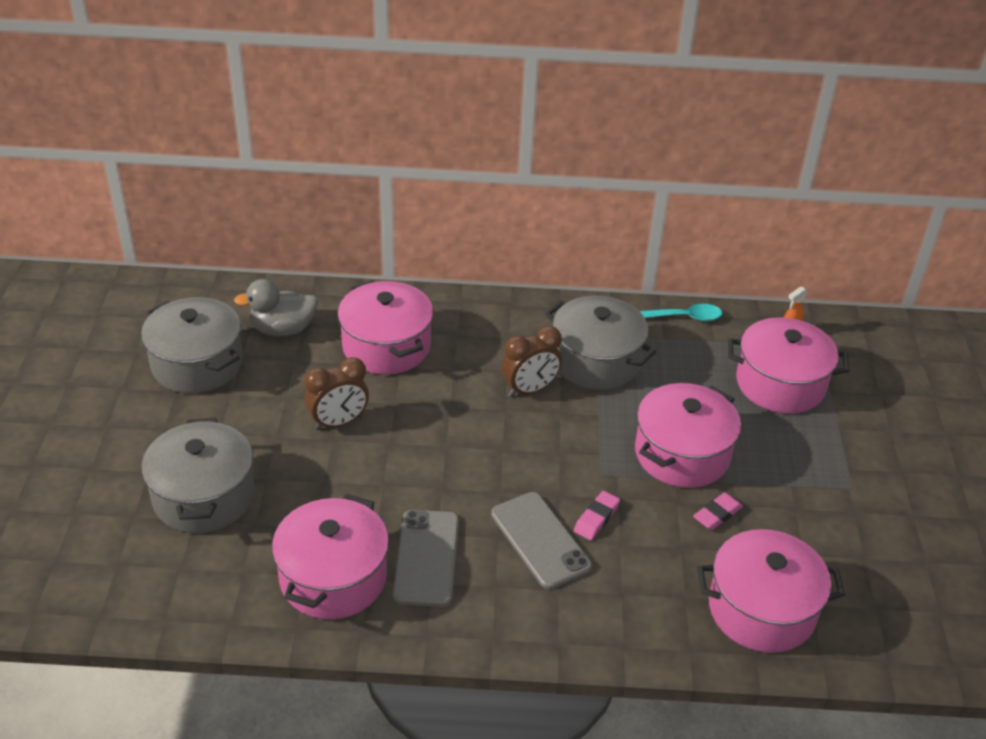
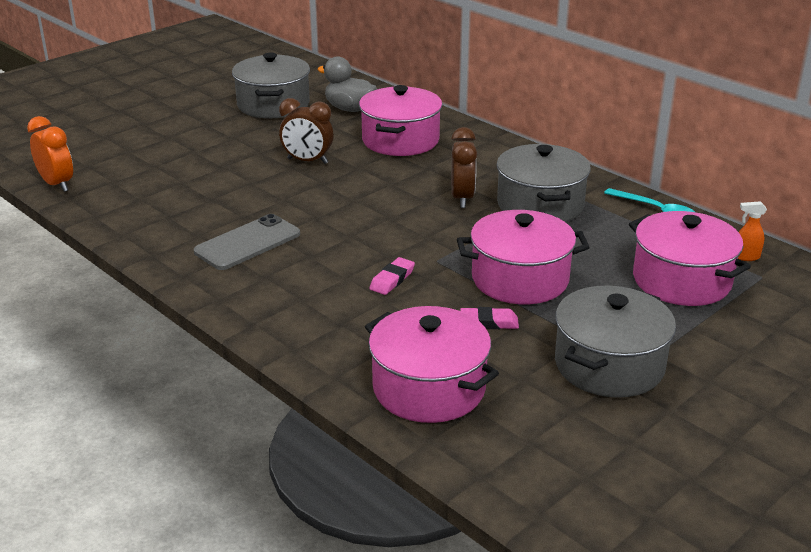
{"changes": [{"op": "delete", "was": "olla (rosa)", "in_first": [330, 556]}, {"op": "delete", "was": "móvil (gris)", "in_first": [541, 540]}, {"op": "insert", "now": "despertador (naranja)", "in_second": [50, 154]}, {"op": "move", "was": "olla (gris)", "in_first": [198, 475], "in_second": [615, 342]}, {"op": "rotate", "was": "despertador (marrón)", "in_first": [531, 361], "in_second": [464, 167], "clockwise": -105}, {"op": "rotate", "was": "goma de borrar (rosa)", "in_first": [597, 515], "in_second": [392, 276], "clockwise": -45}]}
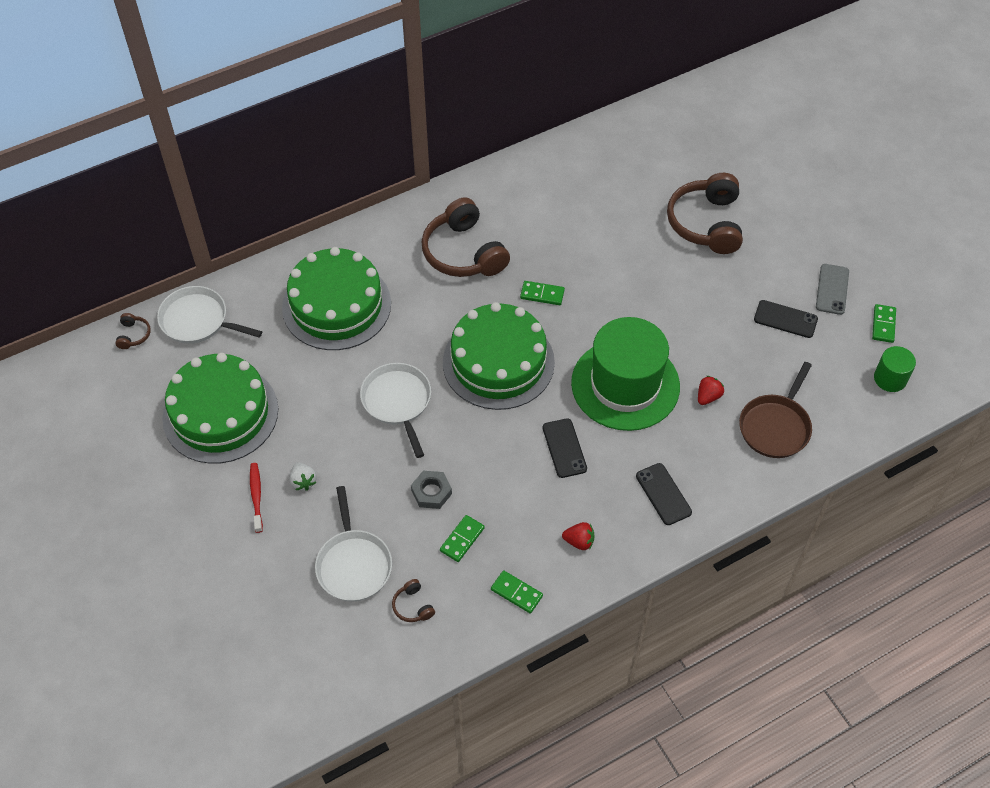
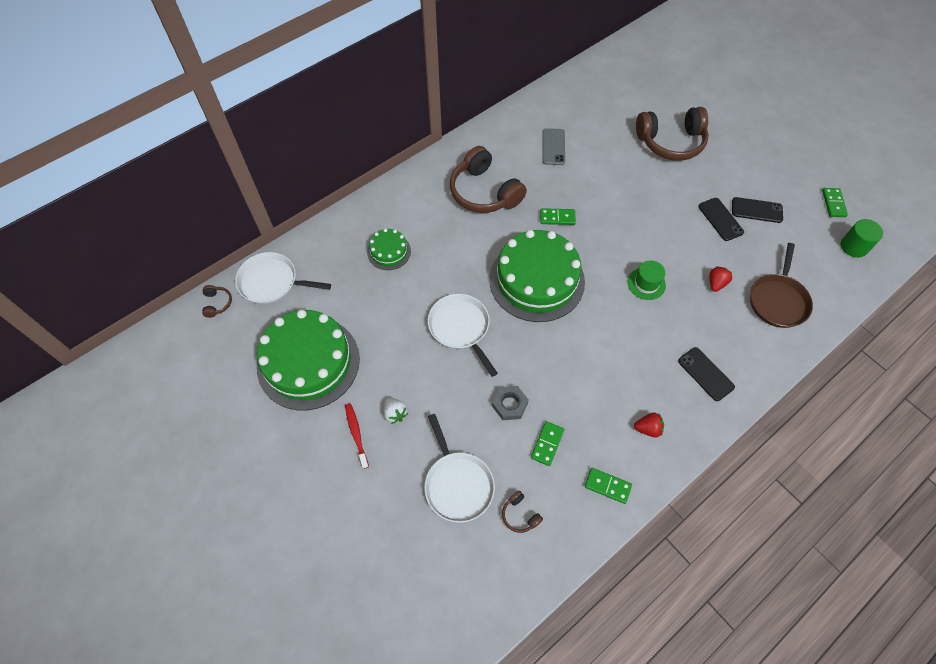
{"changes": [{"op": "move", "was": "móvil (negro)", "in_first": [564, 448], "in_second": [721, 219]}, {"op": "move", "was": "móvil (gris)", "in_first": [832, 289], "in_second": [554, 146]}, {"op": "rotate", "was": "auriculares (marrón)", "in_first": [705, 213], "in_second": [672, 134], "clockwise": -90}, {"op": "resize", "was": "tarta (verde)", "in_first": [336, 298], "in_second": [389, 249], "ratio": 0.47}, {"op": "resize", "was": "sombrero (verde)", "in_first": [625, 374], "in_second": [647, 280], "ratio": 0.42}]}
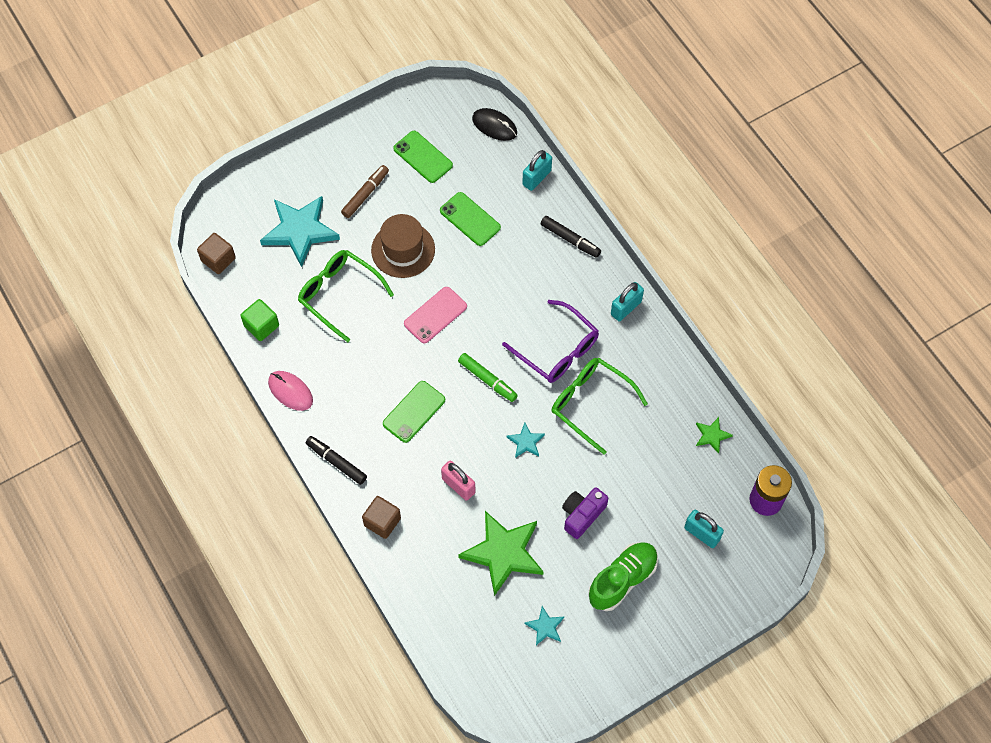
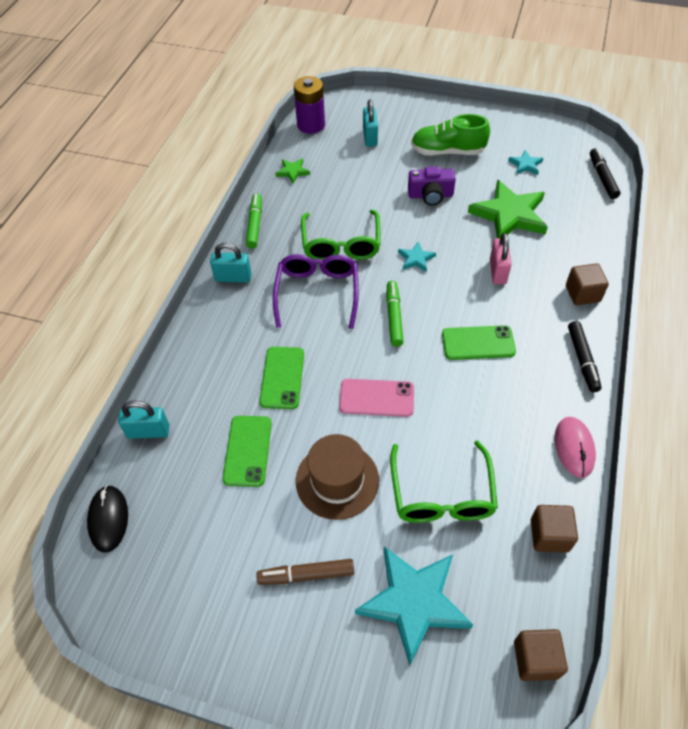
{"changes": [{"op": "insert", "now": "rotulador (verde)", "in_second": [254, 221]}, {"op": "move", "was": "móvil (verde)", "in_first": [423, 157], "in_second": [281, 378]}, {"op": "move", "was": "rotulador (negro)", "in_first": [571, 237], "in_second": [605, 173]}, {"op": "recolor", "was": "cubo (verde)", "now": "cubo (marrón)", "in_first": [259, 320], "in_second": [554, 529]}]}
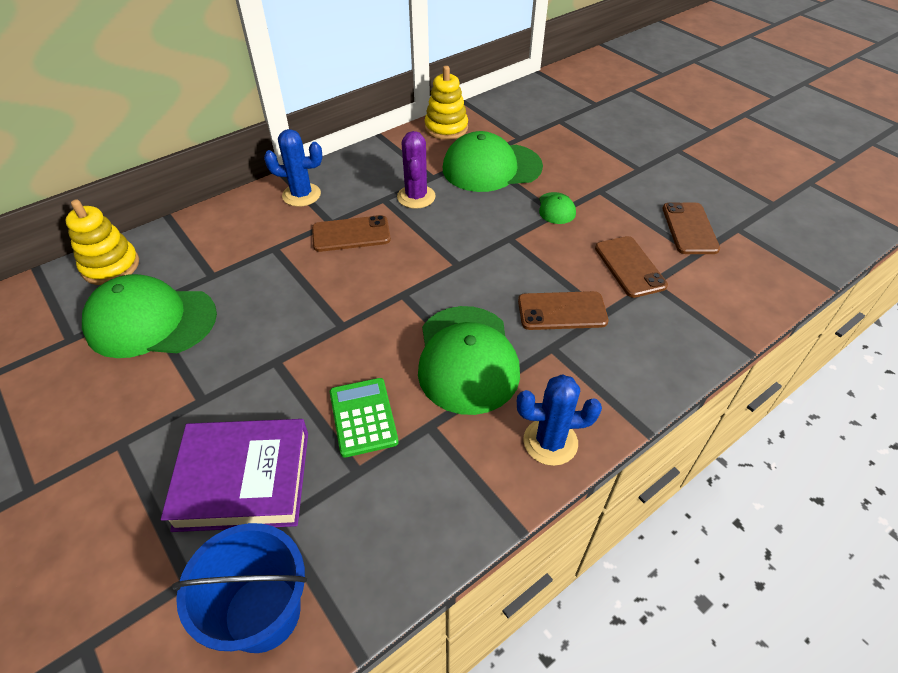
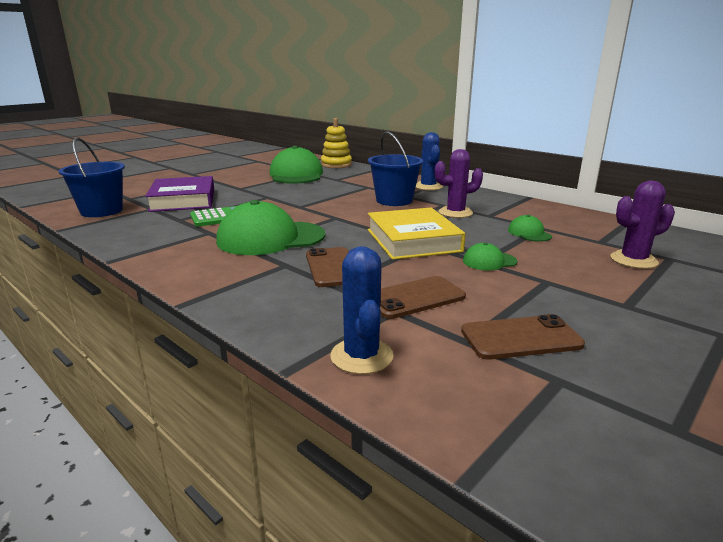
{"changes": [{"op": "delete", "was": "juguete apilable (amarillo)", "in_first": [446, 103]}, {"op": "insert", "now": "libro (amarillo)", "in_second": [417, 234]}, {"op": "insert", "now": "cactus (morado)", "in_second": [642, 225]}, {"op": "move", "was": "cactus (azul)", "in_first": [559, 420], "in_second": [362, 310]}, {"op": "replace", "was": "móvil (marrón)", "now": "balde (azul)", "in_first": [351, 233], "in_second": [395, 168]}, {"op": "resize", "was": "gorra (verde)", "in_first": [493, 161], "in_second": [530, 228], "ratio": 0.45}]}
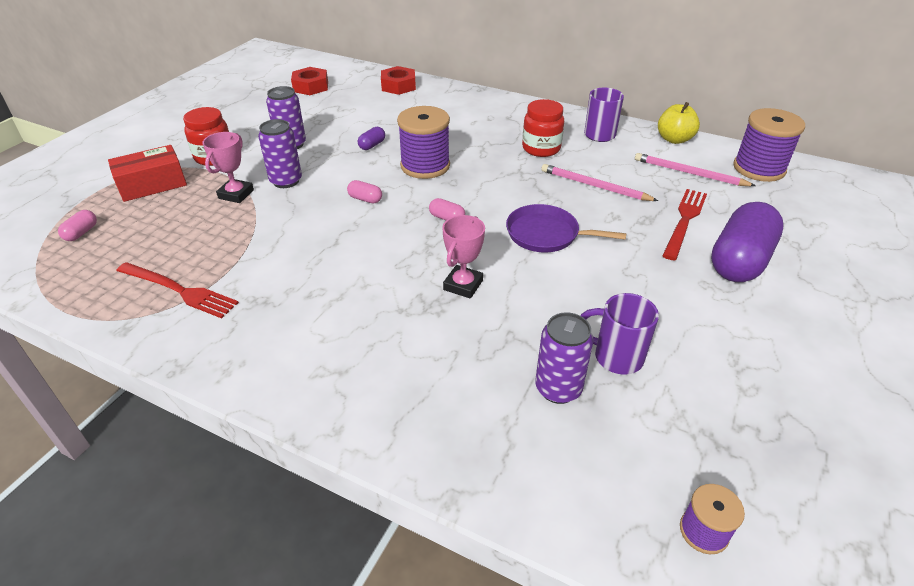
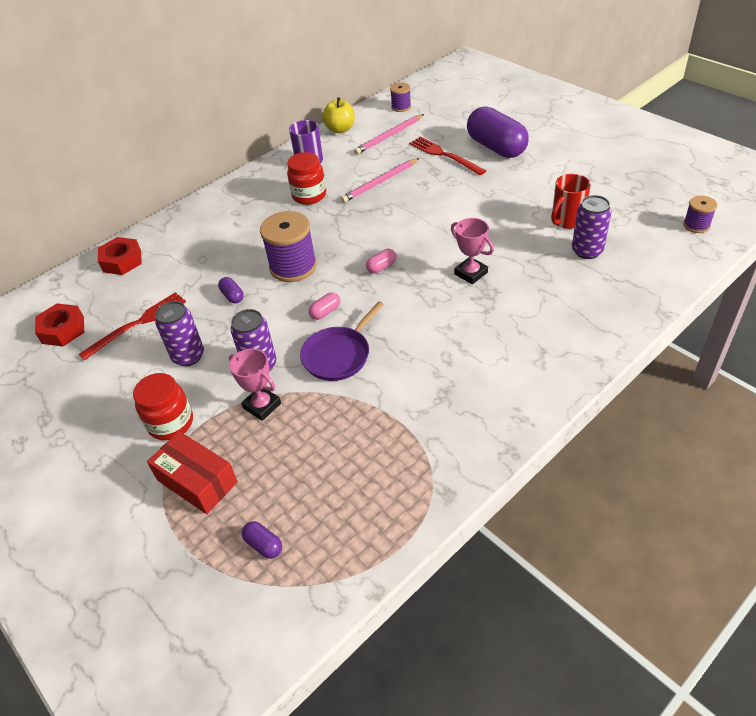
{"changes": [{"op": "move", "was": "tenedor (rojo)", "in_first": [177, 290], "in_second": [132, 326]}, {"op": "move", "was": "sartén (morado)", "in_first": [566, 228], "in_second": [342, 341]}, {"op": "recolor", "was": "cápsula (rosa)", "now": "cápsula (morado)", "in_first": [77, 225], "in_second": [262, 540]}, {"op": "recolor", "was": "taza (morado)", "now": "taza (rojo)", "in_first": [619, 334], "in_second": [571, 201]}, {"op": "rotate", "was": "caja (rojo)", "in_first": [147, 173], "in_second": [192, 472], "clockwise": -45}, {"op": "resize", "was": "carrete (morado)", "in_first": [769, 145], "in_second": [400, 97], "ratio": 0.53}]}
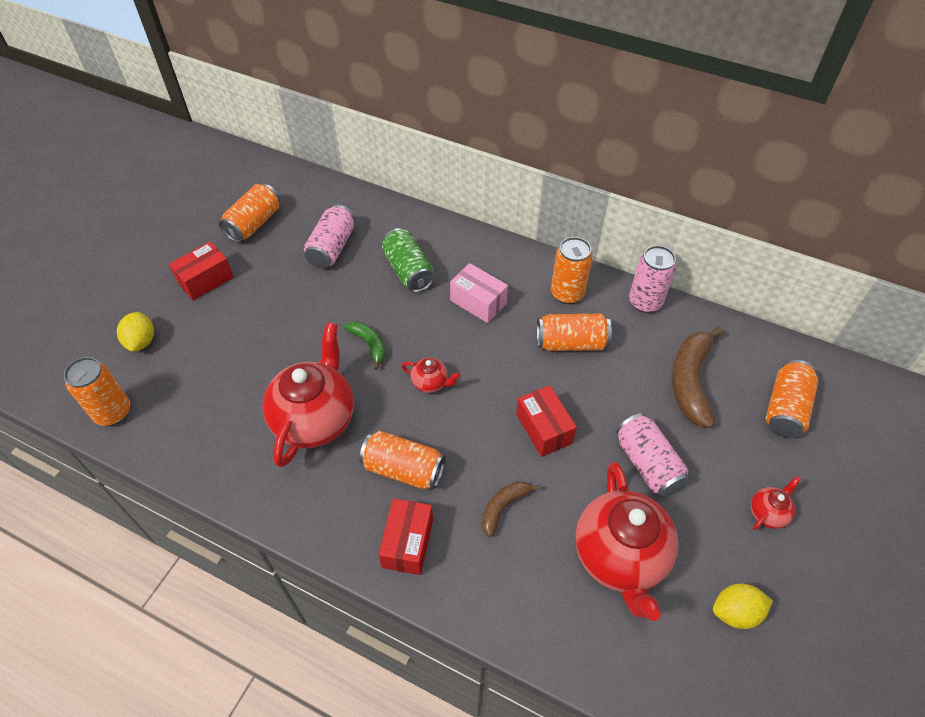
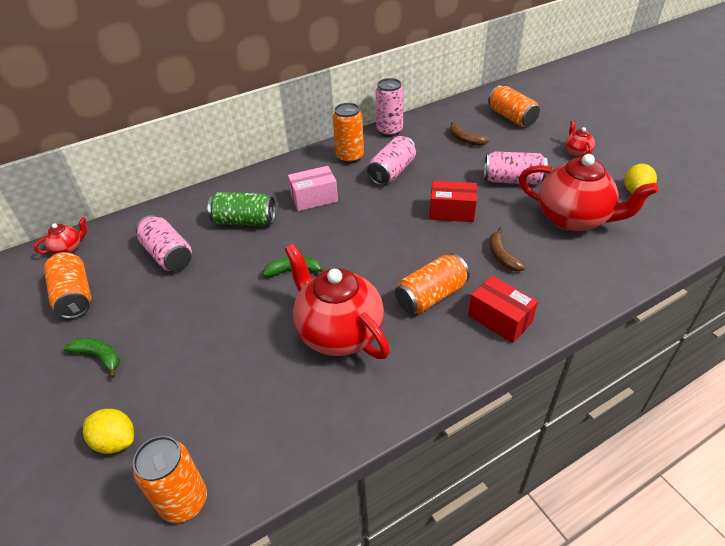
{"changes": [{"op": "move", "was": "tetera (rojo)", "in_first": [430, 375], "in_second": [60, 235]}, {"op": "replace", "was": "caja (rojo)", "now": "plátano (verde)", "in_first": [201, 271], "in_second": [92, 358]}, {"op": "recolor", "was": "lata (naranja)", "now": "lata (rosa)", "in_first": [574, 332], "in_second": [391, 161]}, {"op": "resize", "was": "plátano (marrón)", "in_first": [698, 377], "in_second": [469, 134], "ratio": 0.55}]}
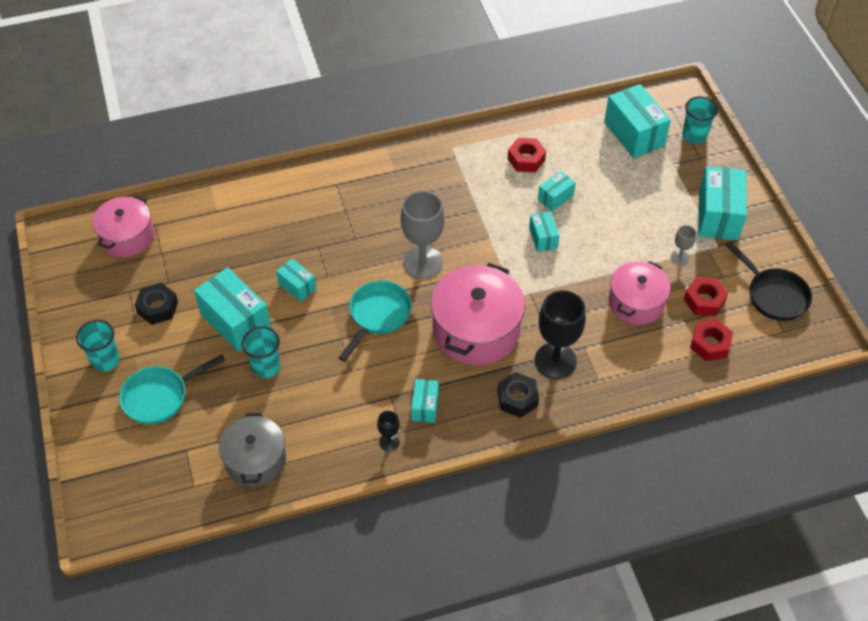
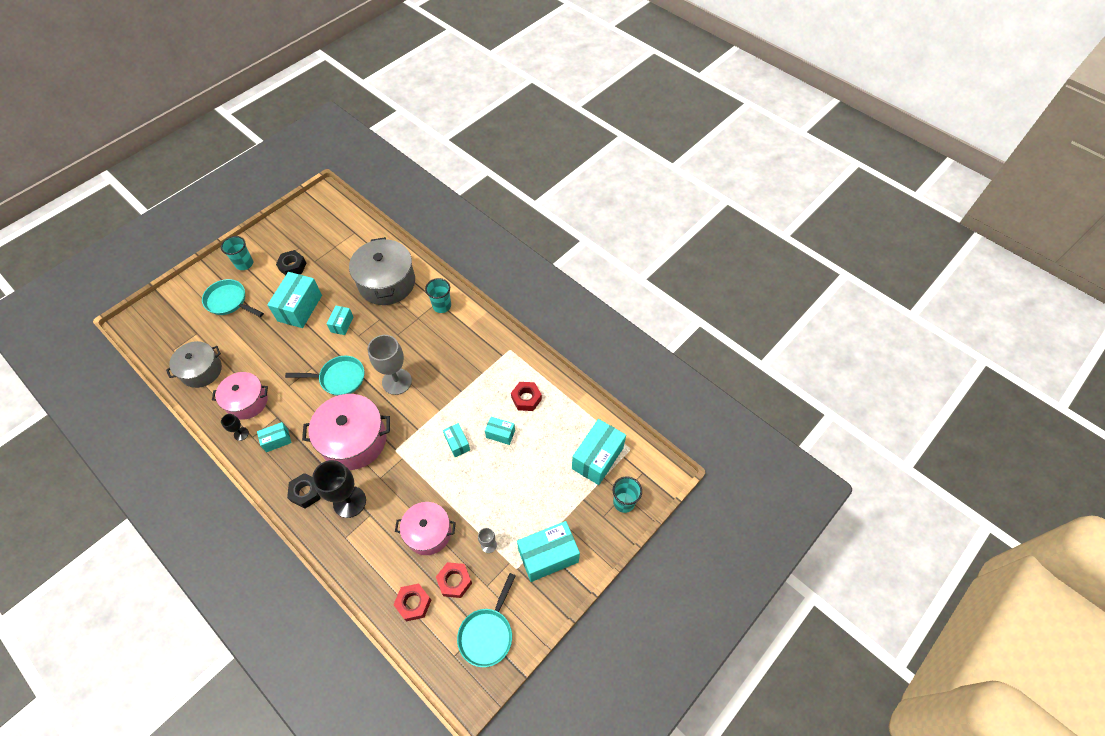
{"changes": [{"op": "insert", "now": "olla (gris)", "in_second": [382, 271]}, {"op": "move", "was": "olla (rosa)", "in_first": [123, 226], "in_second": [240, 396]}, {"op": "move", "was": "vaso (turquesa)", "in_first": [261, 352], "in_second": [438, 295]}, {"op": "recolor", "was": "sartén (negro)", "now": "sartén (turquesa)", "in_first": [768, 281], "in_second": [486, 620]}, {"op": "rotate", "was": "caja (turquesa)", "in_first": [544, 231], "in_second": [456, 440], "clockwise": -75}]}
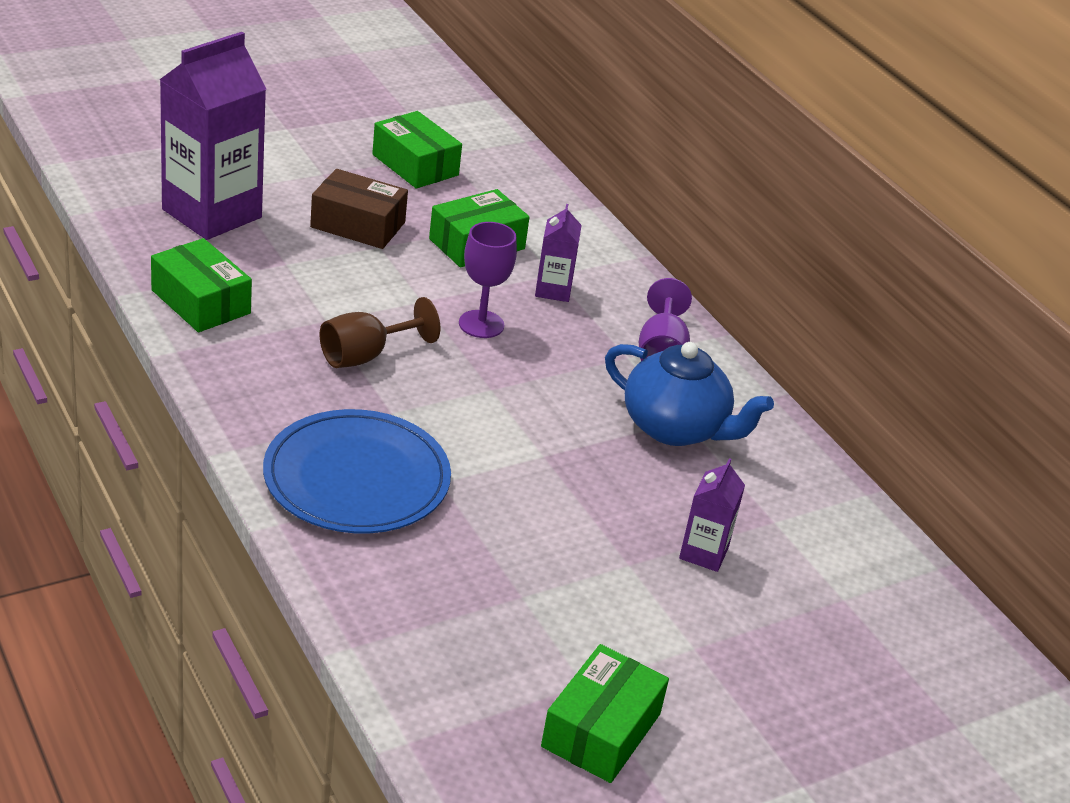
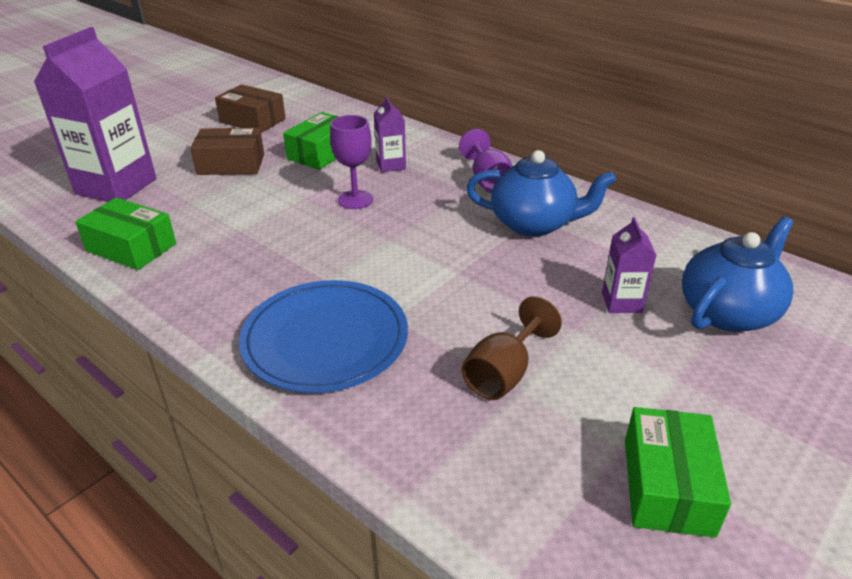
{"changes": [{"op": "insert", "now": "tetera (azul)", "in_second": [737, 274]}, {"op": "move", "was": "copa (marrón)", "in_first": [380, 332], "in_second": [511, 348]}, {"op": "recolor", "was": "caja (verde)", "now": "caja (marrón)", "in_first": [417, 150], "in_second": [250, 108]}]}
